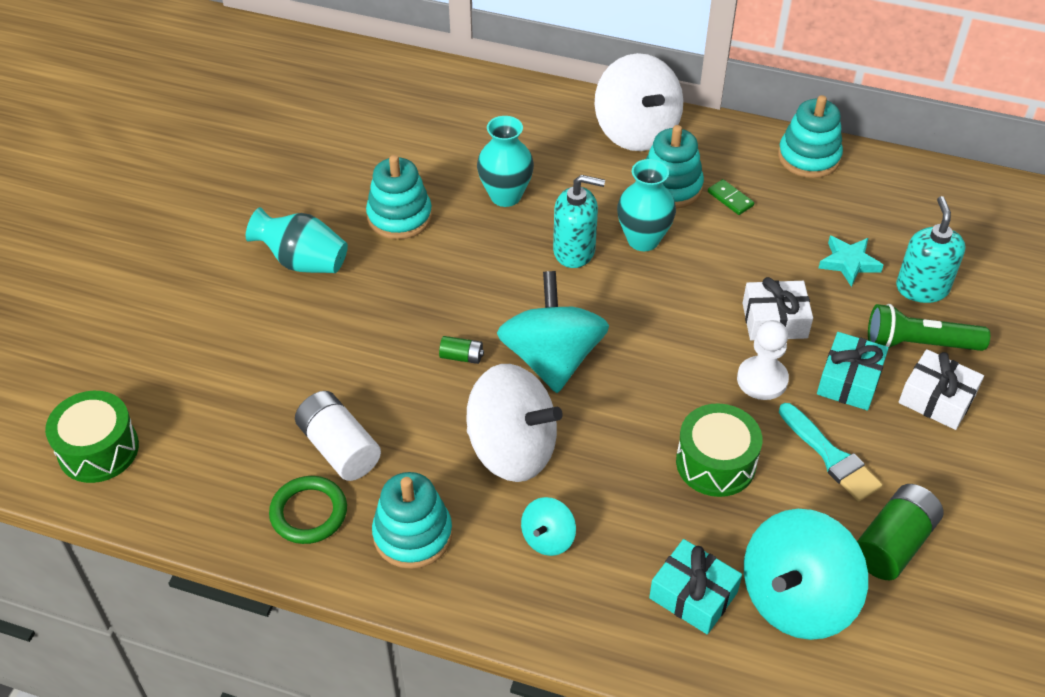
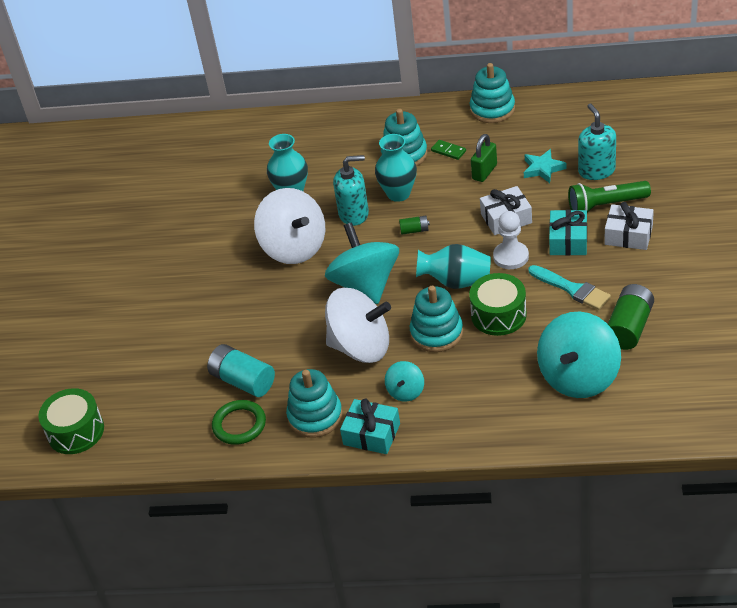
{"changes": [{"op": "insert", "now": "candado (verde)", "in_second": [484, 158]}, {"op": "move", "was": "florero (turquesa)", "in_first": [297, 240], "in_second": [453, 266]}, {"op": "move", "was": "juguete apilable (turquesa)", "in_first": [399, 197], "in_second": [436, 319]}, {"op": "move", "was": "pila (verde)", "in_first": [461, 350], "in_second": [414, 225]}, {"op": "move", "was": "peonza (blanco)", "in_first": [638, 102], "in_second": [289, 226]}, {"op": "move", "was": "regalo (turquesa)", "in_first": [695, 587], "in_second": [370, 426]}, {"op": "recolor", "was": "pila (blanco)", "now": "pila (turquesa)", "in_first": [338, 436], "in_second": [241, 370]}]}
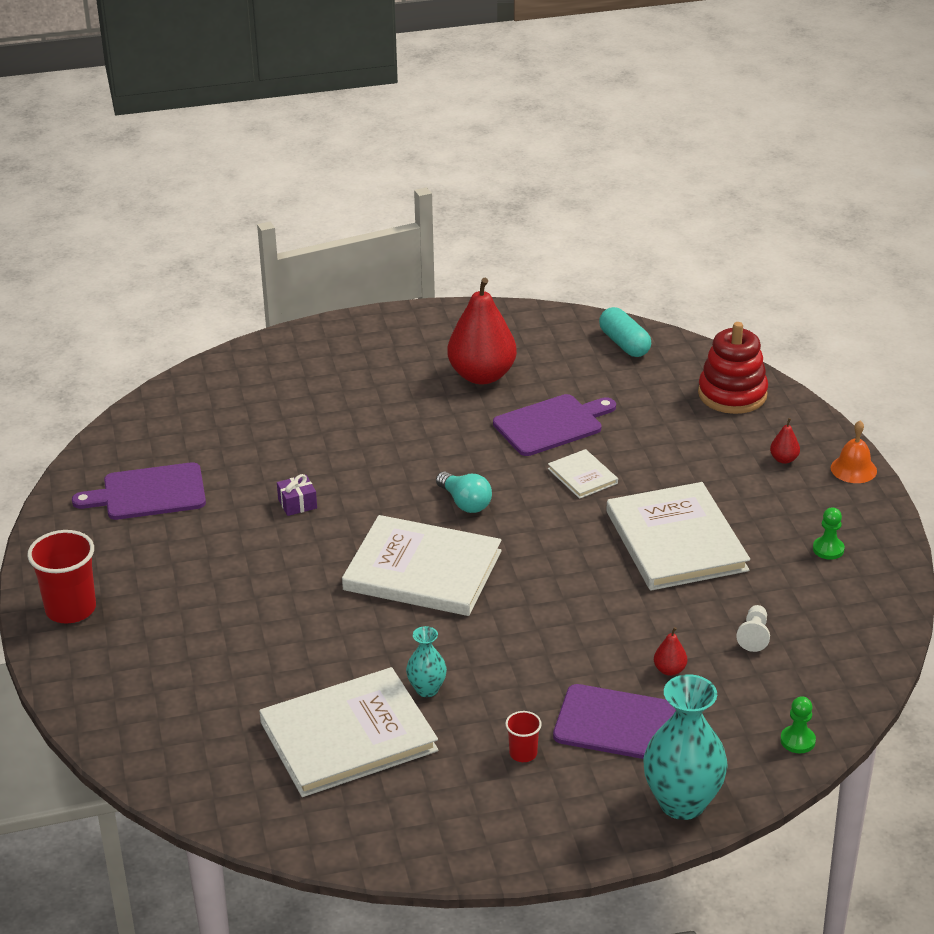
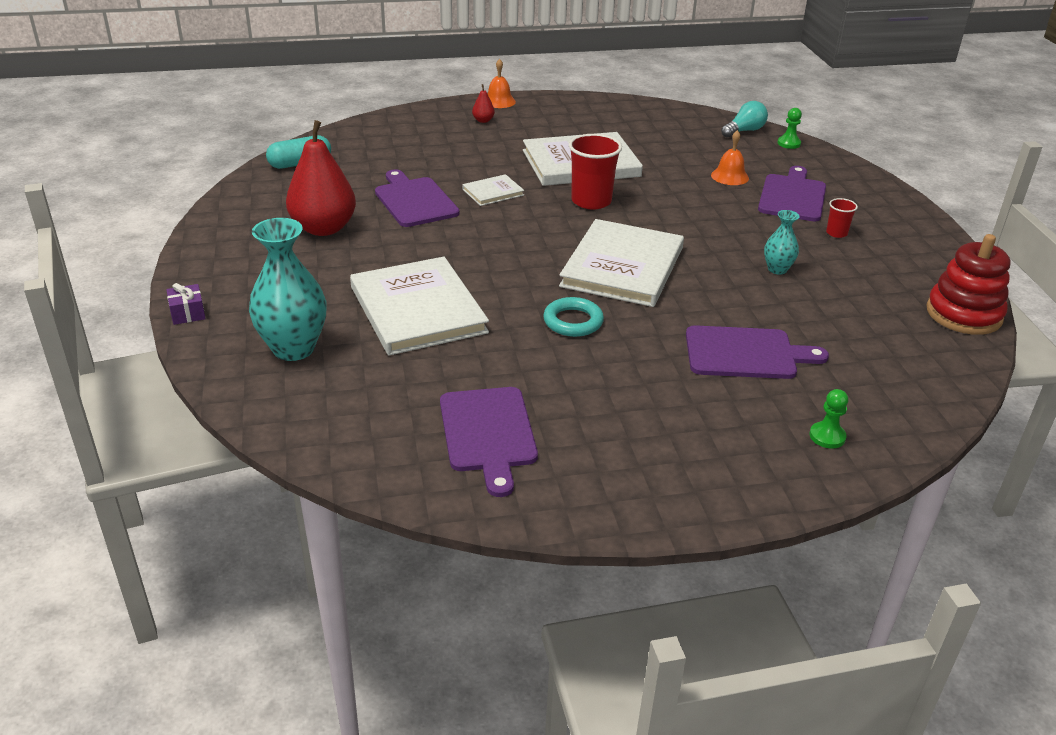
{"changes": [{"op": "delete", "was": "peón (blanco)", "in_first": [753, 628]}, {"op": "insert", "now": "anillo (turquesa)", "in_second": [573, 317]}, {"op": "insert", "now": "tabla de cortar (morado)", "in_second": [757, 352]}, {"op": "move", "was": "vaso (rojo)", "in_first": [61, 576], "in_second": [595, 171]}, {"op": "move", "was": "libro (blanco)", "in_first": [348, 732], "in_second": [419, 306]}, {"op": "move", "was": "regalo (morado)", "in_first": [297, 495], "in_second": [186, 304]}, {"op": "move", "was": "bombilla (turquesa)", "in_first": [464, 492], "in_second": [744, 119]}, {"op": "move", "was": "florero (turquesa)", "in_first": [685, 747], "in_second": [288, 289]}, {"op": "move", "was": "juguete apilable (rojo)", "in_first": [733, 368], "in_second": [968, 284]}, {"op": "move", "was": "peón (verde)", "in_first": [829, 533], "in_second": [828, 419]}, {"op": "replace", "was": "pera (rojo)", "now": "campana (naranja)", "in_first": [670, 651], "in_second": [730, 157]}]}
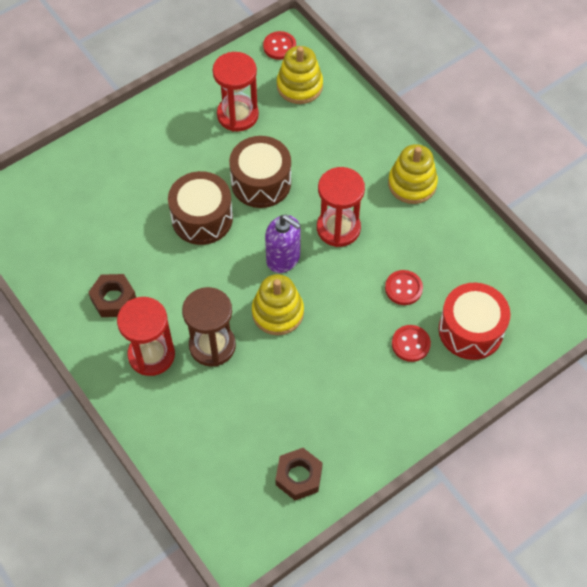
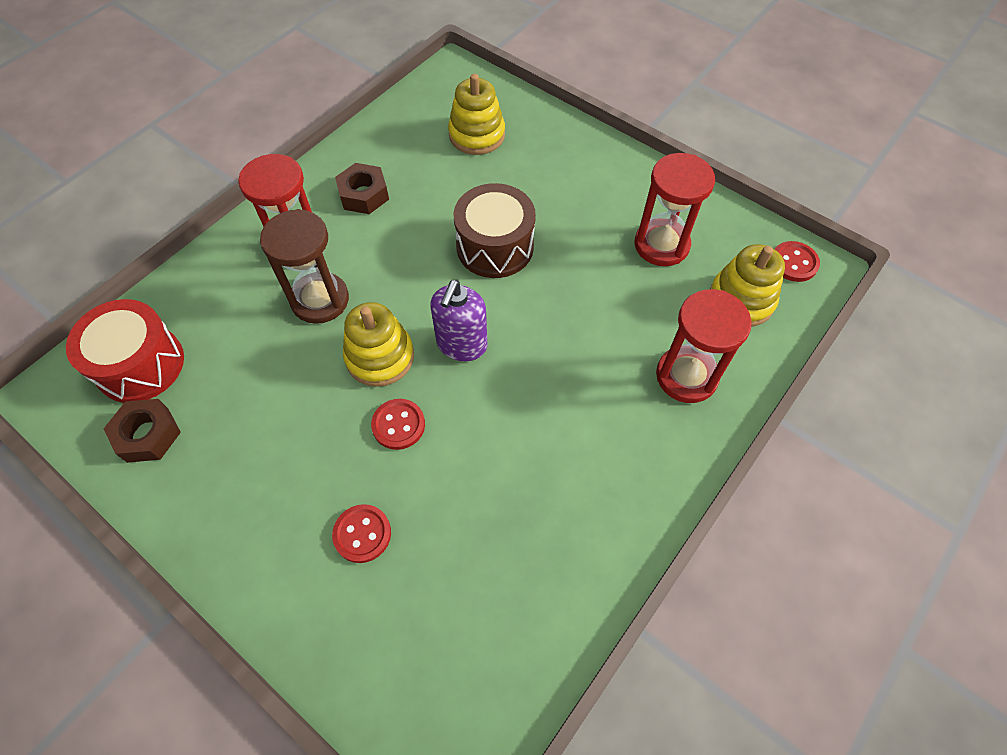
{"changes": [{"op": "delete", "was": "tambor (marrón)", "in_first": [260, 172]}, {"op": "move", "was": "reloj de arena (rojo)", "in_first": [341, 207], "in_second": [704, 346]}, {"op": "move", "was": "botón (rojo)", "in_first": [404, 287], "in_second": [398, 424]}, {"op": "move", "was": "juguete apilable (amarillo)", "in_first": [413, 174], "in_second": [476, 114]}, {"op": "move", "was": "tambor (rojo)", "in_first": [474, 321], "in_second": [125, 351]}]}
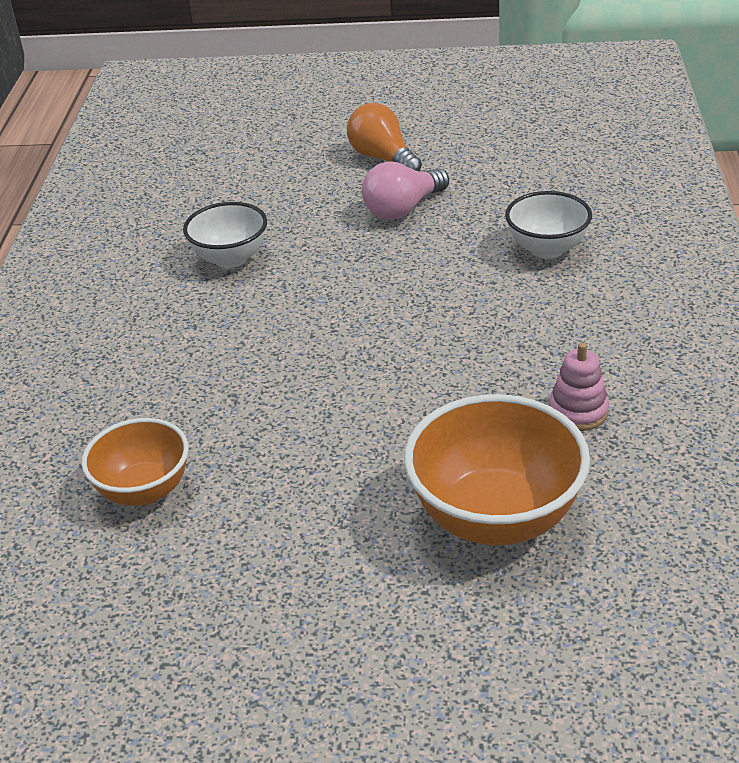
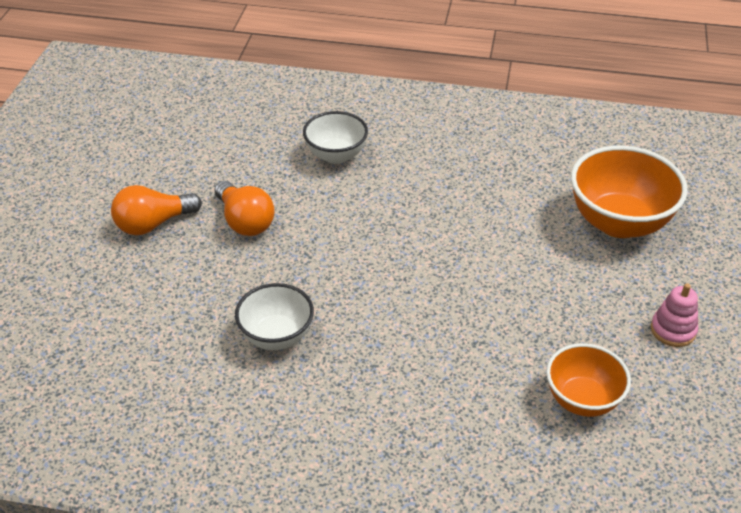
{"changes": [{"op": "move", "was": "juguete apilable (rosa)", "in_first": [579, 387], "in_second": [674, 315]}, {"op": "recolor", "was": "bombilla (rosa)", "now": "bombilla (naranja)", "in_first": [405, 191], "in_second": [245, 208]}]}
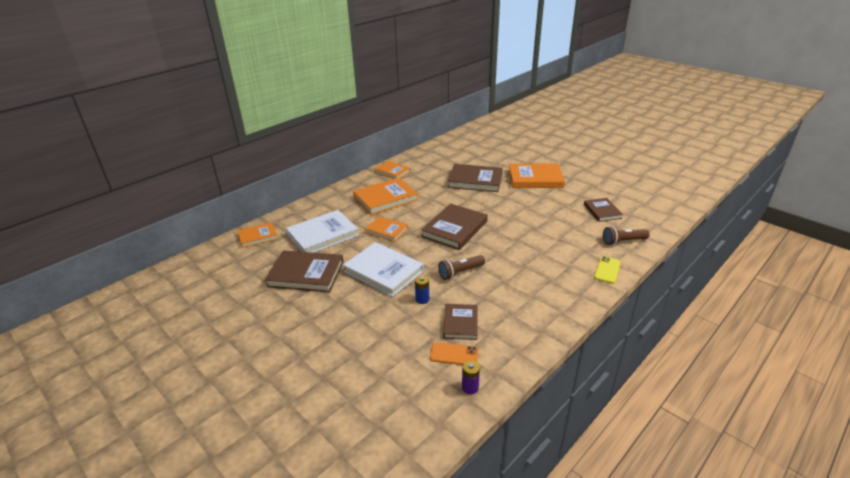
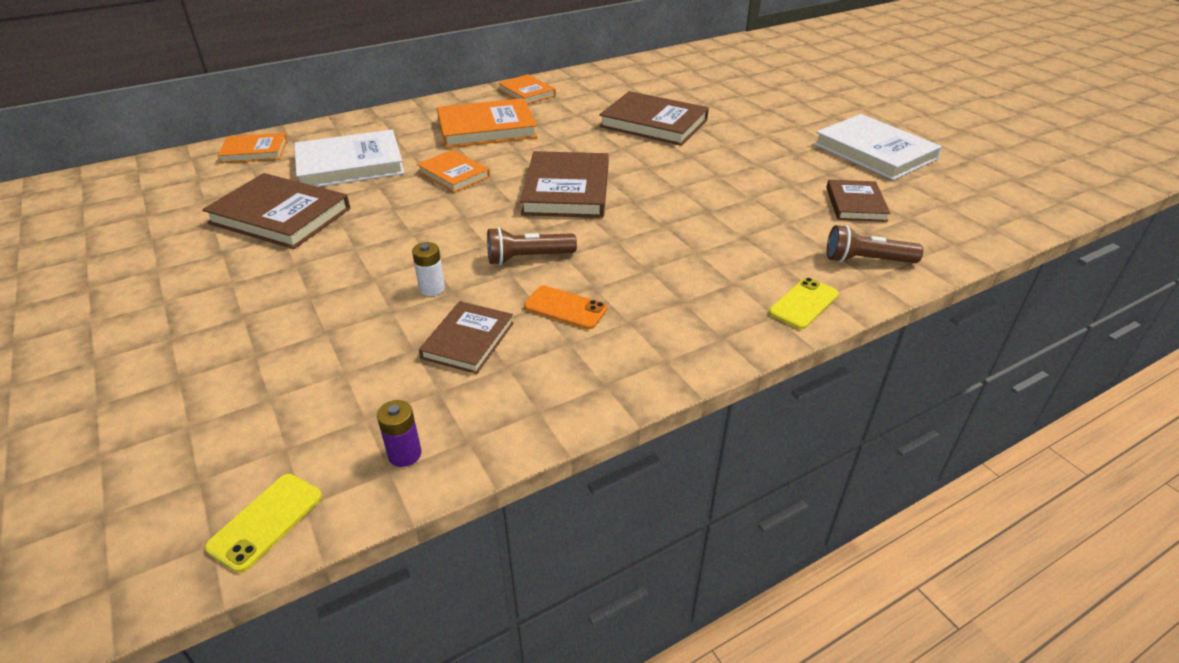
{"changes": [{"op": "delete", "was": "libro (naranja)", "in_first": [537, 175]}, {"op": "insert", "now": "móvil (amarillo)", "in_second": [263, 523]}, {"op": "move", "was": "libro (blanco)", "in_first": [383, 269], "in_second": [878, 147]}, {"op": "move", "was": "móvil (naranja)", "in_first": [454, 353], "in_second": [565, 307]}, {"op": "recolor", "was": "pila (azul)", "now": "pila (blanco)", "in_first": [422, 289], "in_second": [428, 269]}, {"op": "rotate", "was": "libro (marrón)", "in_first": [454, 227], "in_second": [564, 184], "clockwise": -45}]}
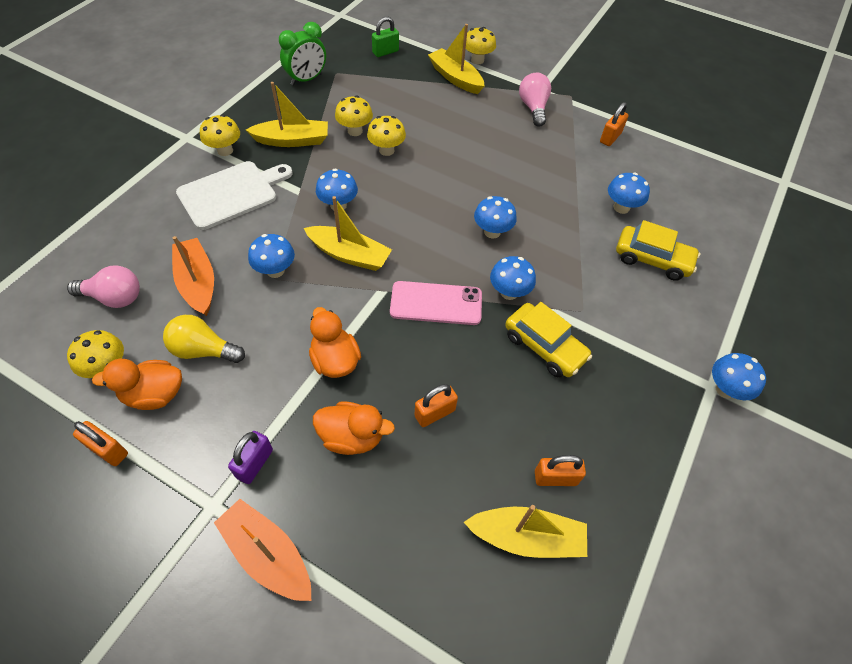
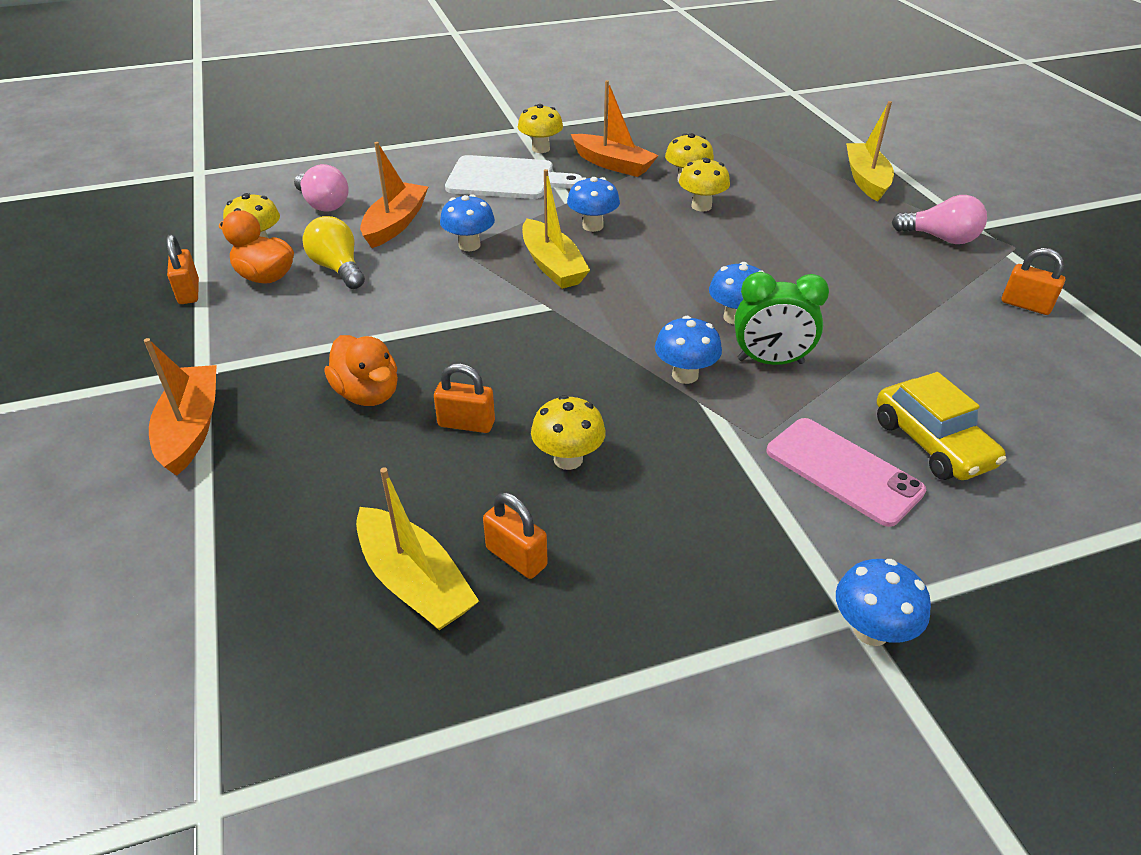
{"changes": [{"op": "delete", "was": "candado (morado)", "in_first": [250, 457]}, {"op": "delete", "was": "pato (naranja)", "in_first": [335, 342]}, {"op": "delete", "was": "candado (verde)", "in_first": [385, 37]}, {"op": "delete", "was": "coche (amarillo)", "in_first": [548, 339]}, {"op": "delete", "was": "seta (azul)", "in_first": [629, 193]}, {"op": "move", "was": "despertador (verde)", "in_first": [302, 54], "in_second": [782, 318]}, {"op": "move", "was": "móvil (rosa)", "in_first": [436, 303], "in_second": [846, 472]}, {"op": "move", "was": "seta (amarillo)", "in_first": [481, 45], "in_second": [568, 432]}, {"op": "recolor", "was": "barco (amarillo)", "now": "barco (naranja)", "in_first": [287, 114], "in_second": [615, 128]}, {"op": "rotate", "was": "bombilla (rosa)", "in_first": [535, 100], "in_second": [939, 219], "clockwise": 75}, {"op": "rotate", "was": "candado (naranja)", "in_first": [614, 124], "in_second": [1033, 281], "clockwise": 45}]}
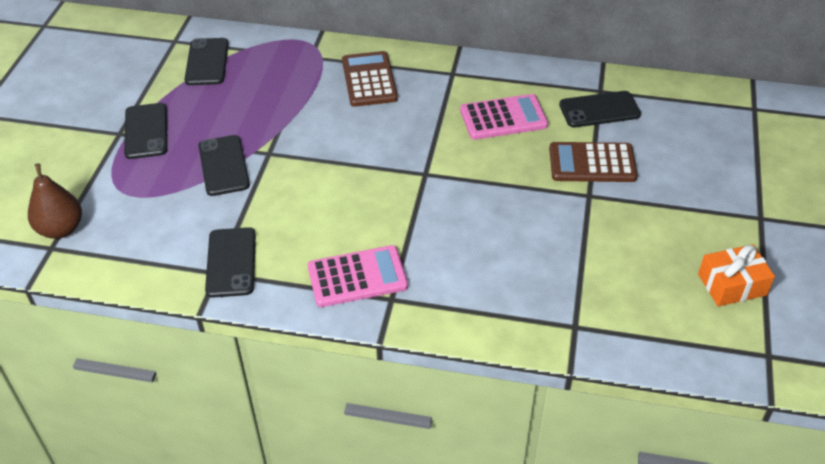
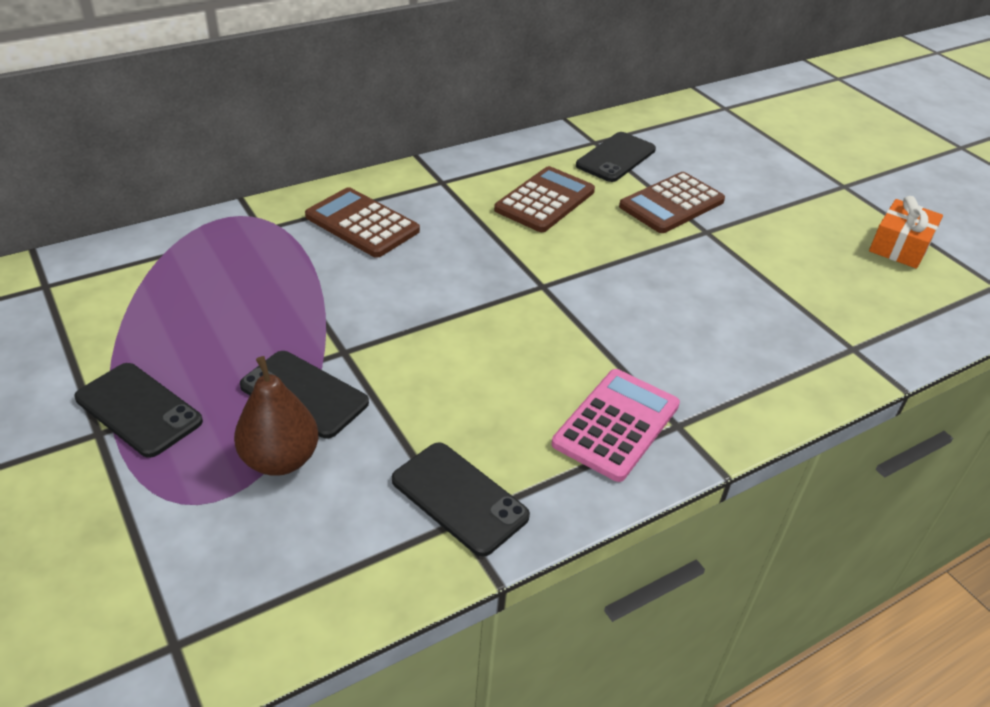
{"changes": [{"op": "delete", "was": "móvil (negro)", "in_first": [207, 61]}, {"op": "move", "was": "pera (marrón)", "in_first": [55, 201], "in_second": [276, 416]}, {"op": "recolor", "was": "calculadora (rosa)", "now": "calculadora (marrón)", "in_first": [504, 117], "in_second": [544, 199]}]}
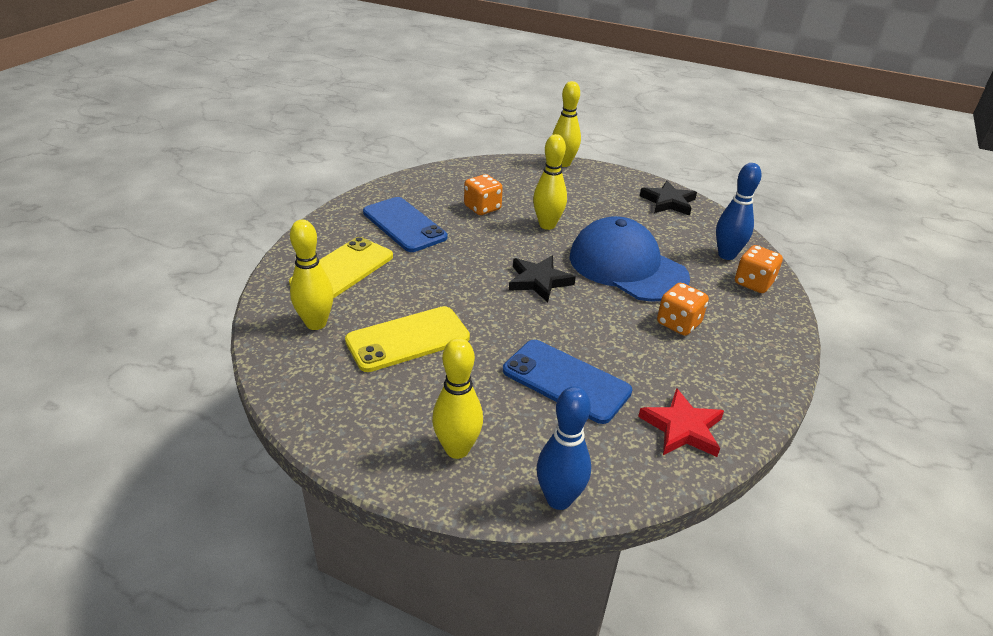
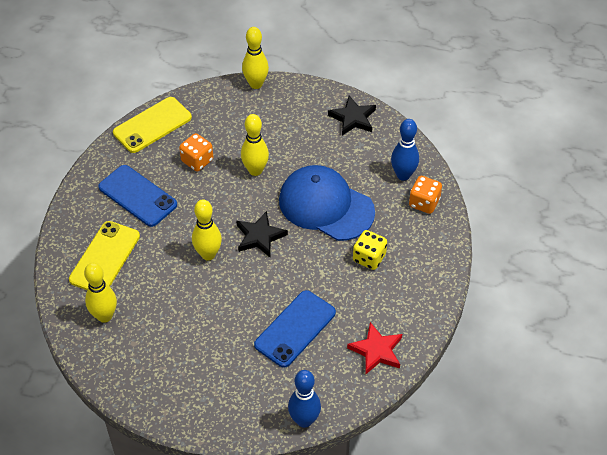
{"changes": [{"op": "move", "was": "móvil (amarillo)", "in_first": [407, 339], "in_second": [152, 125]}, {"op": "move", "was": "bolo (amarillo)", "in_first": [457, 398], "in_second": [207, 229]}, {"op": "recolor", "was": "dado (naranja)", "now": "dado (amarillo)", "in_first": [683, 309], "in_second": [370, 250]}, {"op": "rotate", "was": "móvil (azul)", "in_first": [567, 382], "in_second": [295, 329], "clockwise": -75}]}
